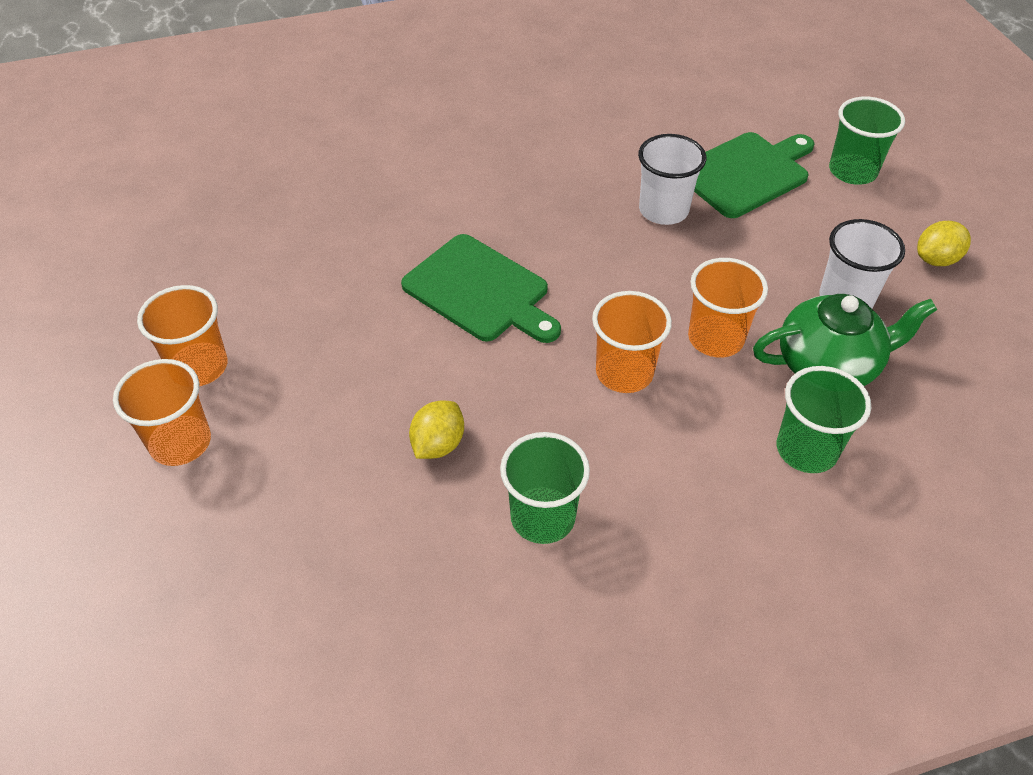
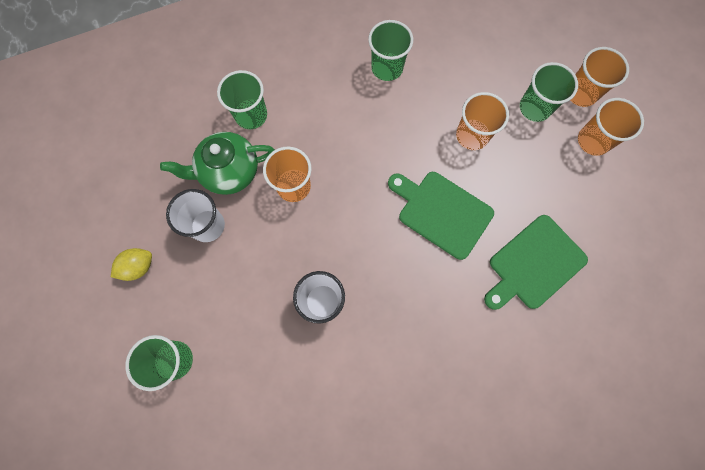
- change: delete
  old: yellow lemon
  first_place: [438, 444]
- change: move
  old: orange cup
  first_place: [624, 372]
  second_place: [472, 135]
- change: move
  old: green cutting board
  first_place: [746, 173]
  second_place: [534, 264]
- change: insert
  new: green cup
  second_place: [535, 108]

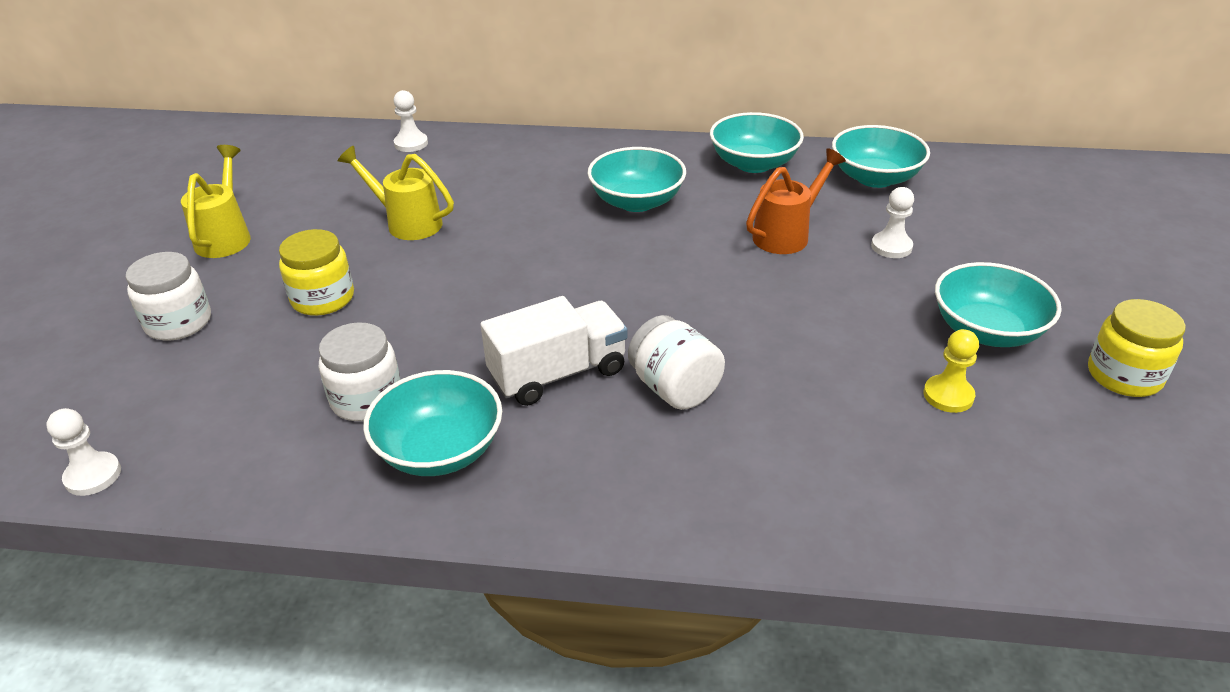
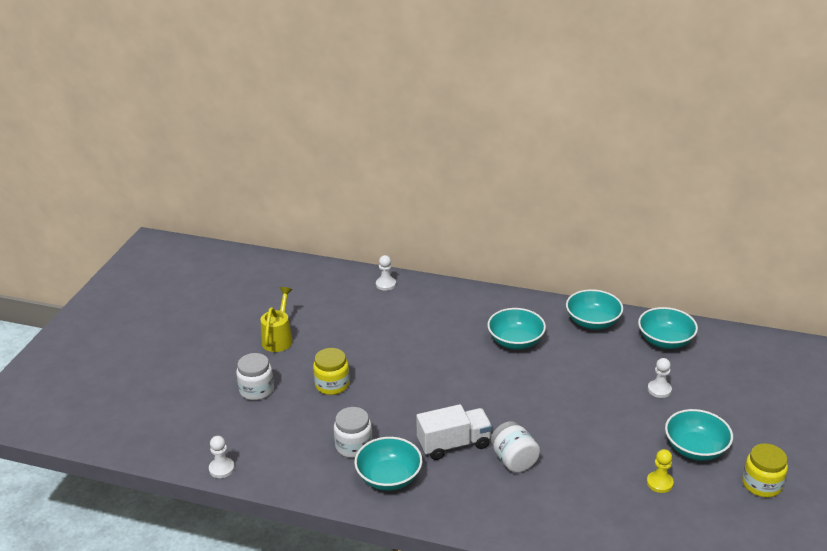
- change: delete
  old: yellow watering can
  first_place: [407, 223]
- change: delete
  old: orange watering can
  first_place: [787, 234]

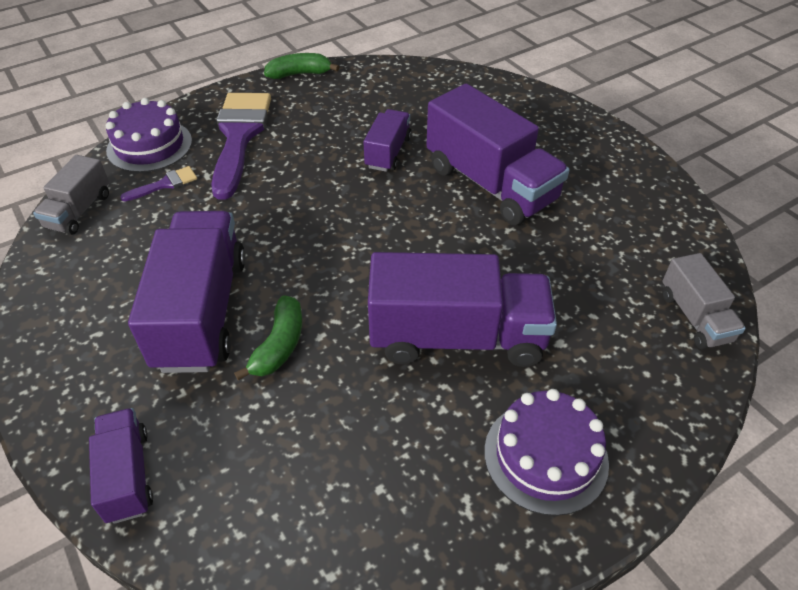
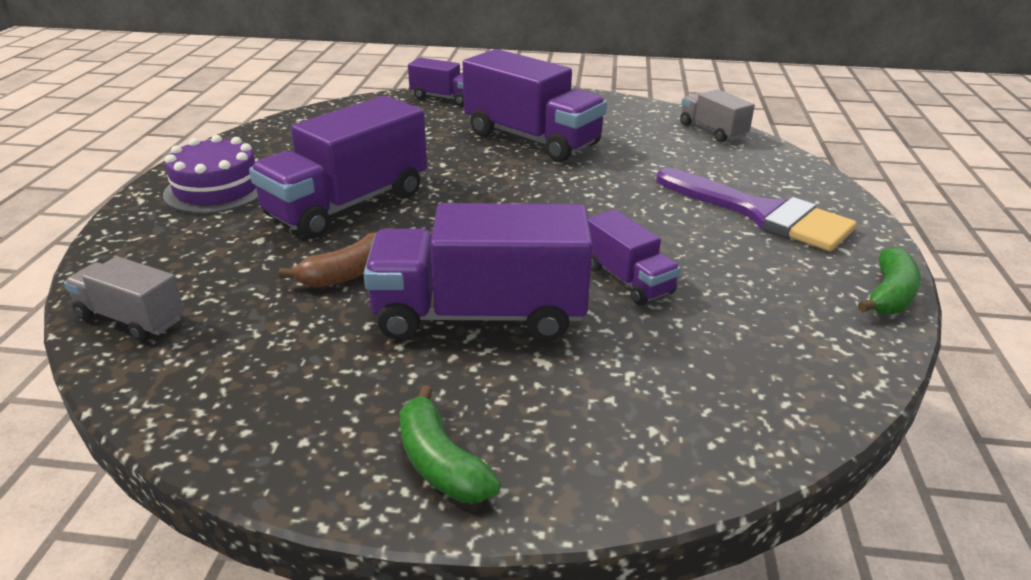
- change: delete
  old: purple cake
  first_place: [149, 146]
- change: delete
  old: purple brush
  first_place: [165, 184]
- change: move
  old: green banana
  first_place: [279, 345]
  second_place: [440, 463]
- change: insert
  new: brown banana
  second_place: [348, 274]

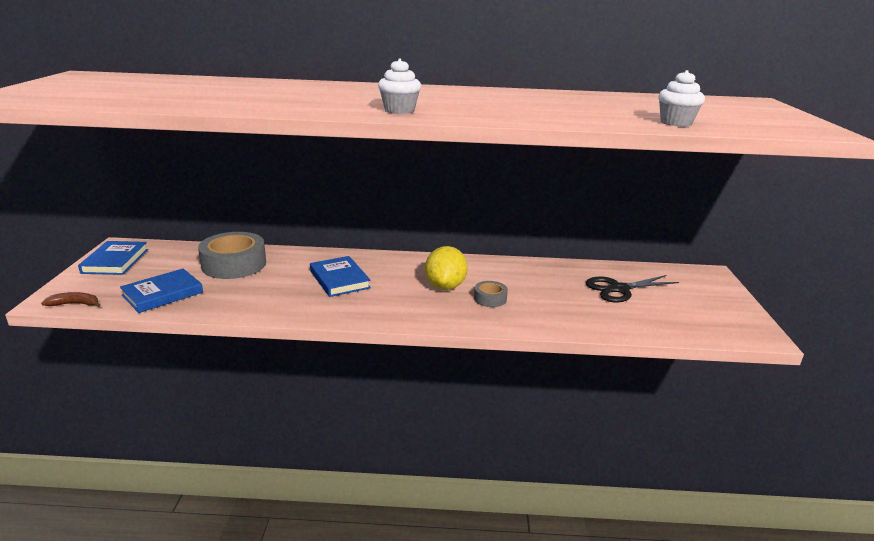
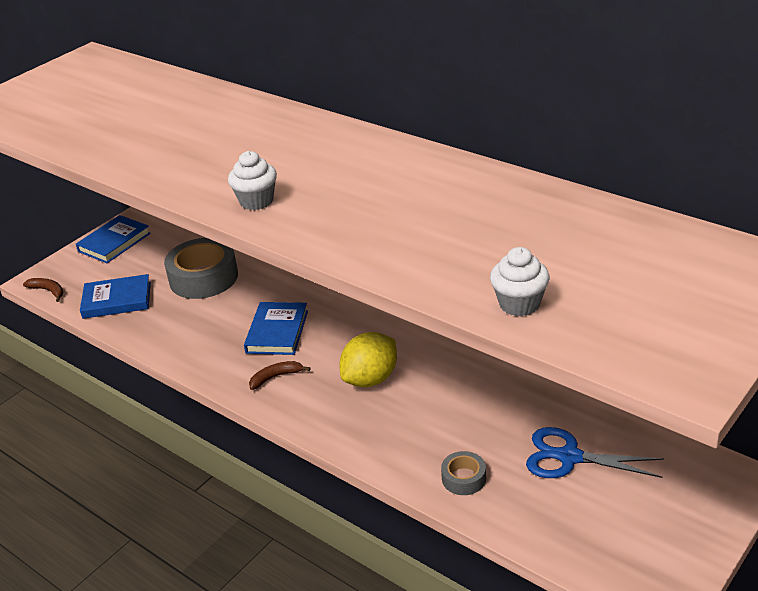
- change: move
  old: grey tape
  first_place: [490, 299]
  second_place: [464, 478]
- change: recolor
  old: black scissors
  new: blue scissors
  first_place: [619, 289]
  second_place: [569, 457]
- change: insert
  new: brown banana
  second_place: [276, 377]

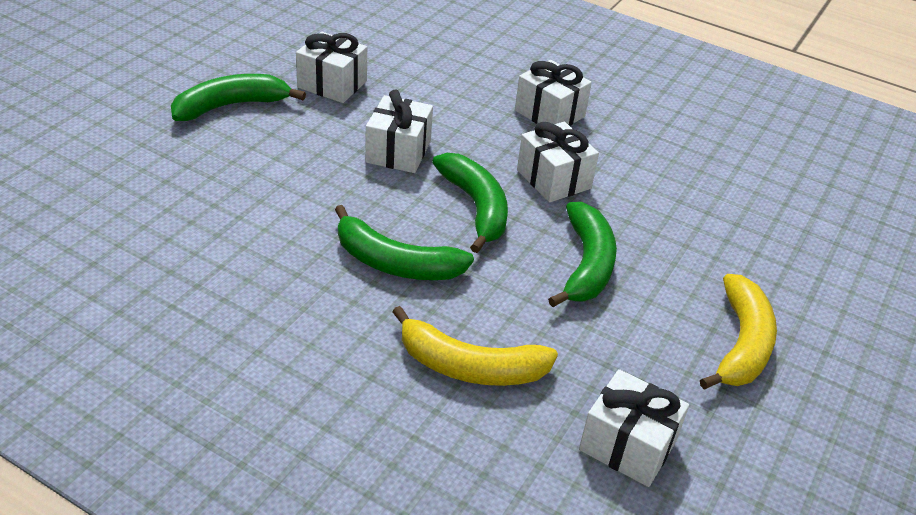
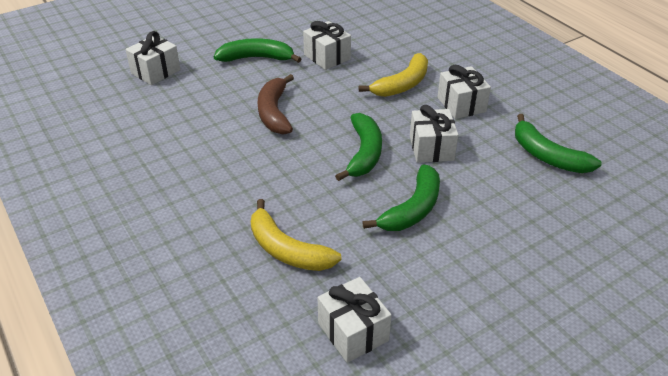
- change: move
  old: green banana
  first_place: [395, 263]
  second_place: [547, 156]
- change: move
  old: white gift
  first_place: [398, 152]
  second_place: [155, 72]
- change: move
  old: yellow banana
  first_place: [741, 344]
  second_place: [402, 84]
- change: insert
  new: brown banana
  second_place: [274, 112]

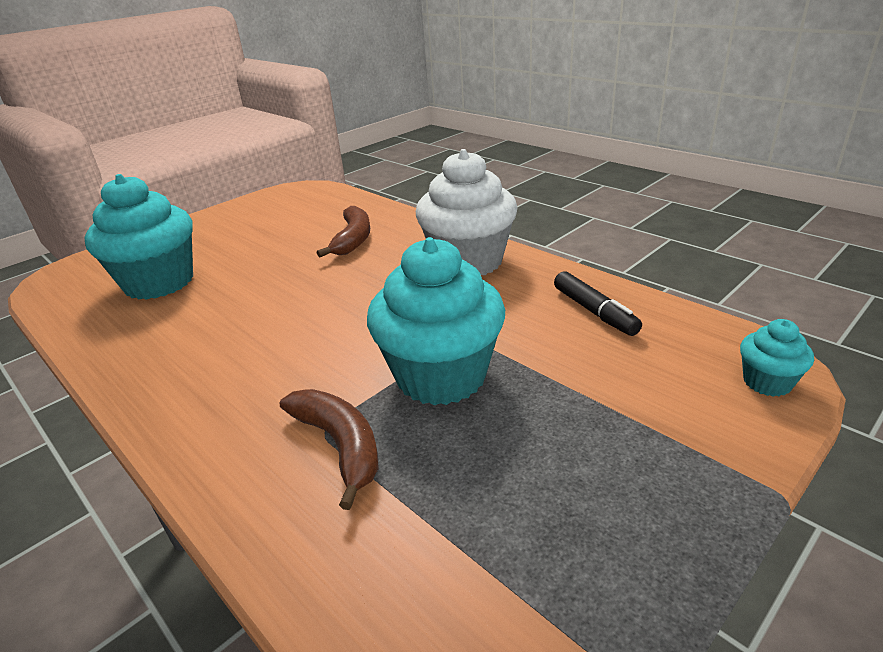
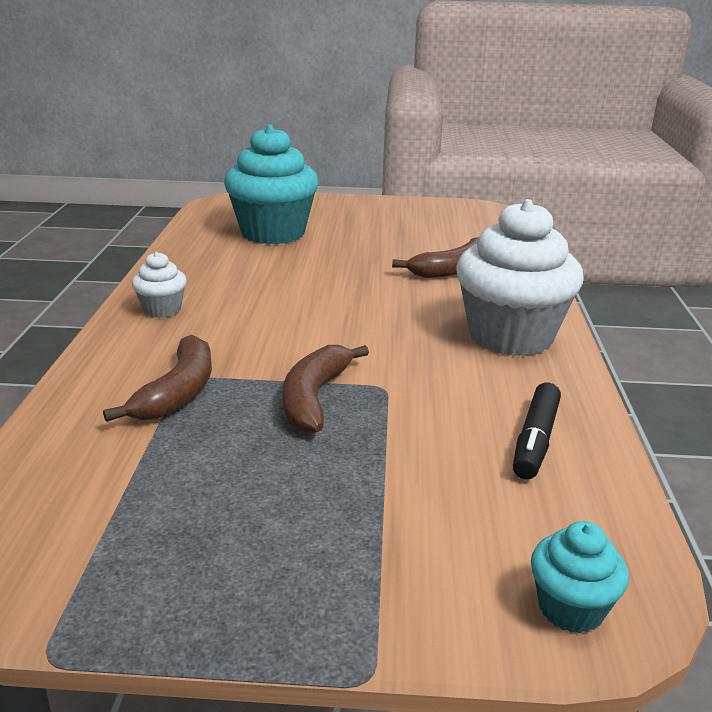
- change: replace
  old: turquoise cupcake
  new: brown banana
  first_place: [441, 376]
  second_place: [314, 398]
- change: insert
  new: white cupcake
  second_place: [162, 310]

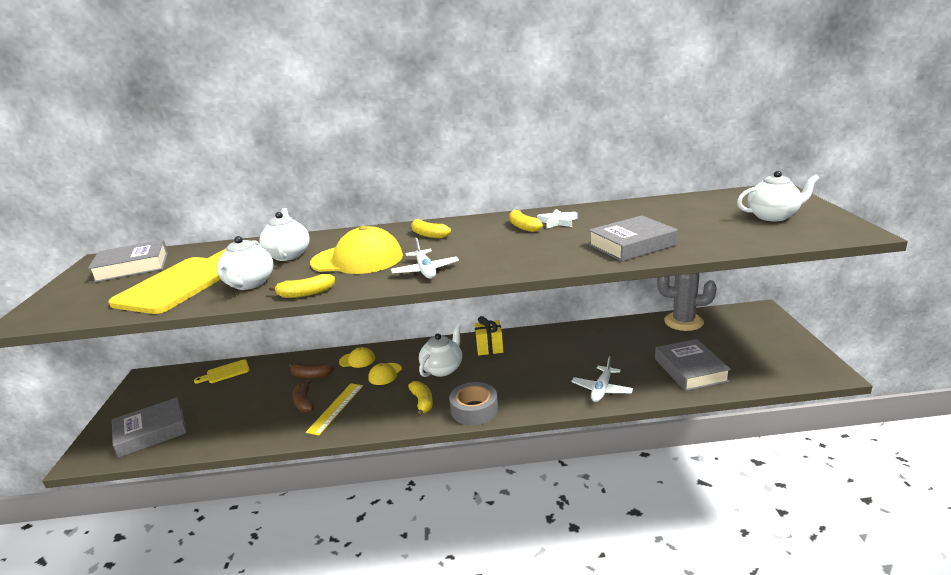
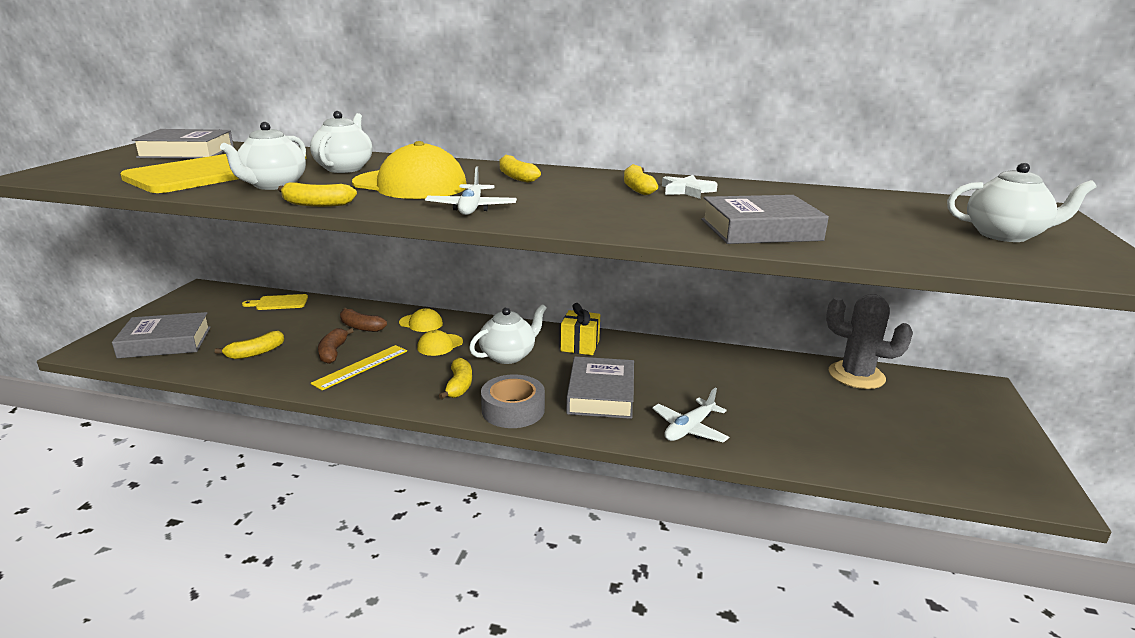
- change: move
  old: grey book
  first_place: [690, 370]
  second_place: [601, 394]
- change: insert
  new: yellow banana
  second_place: [256, 353]

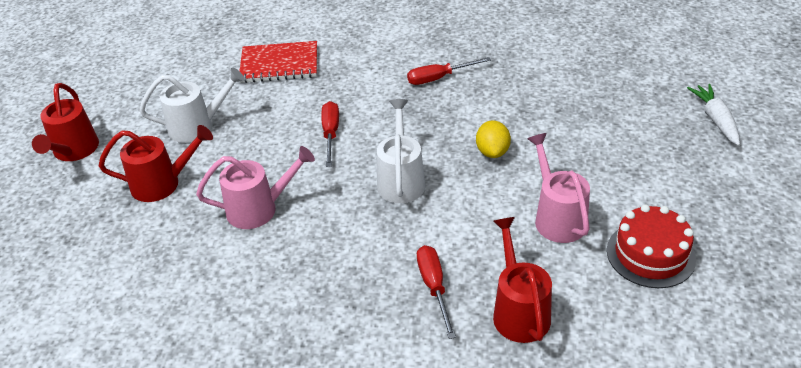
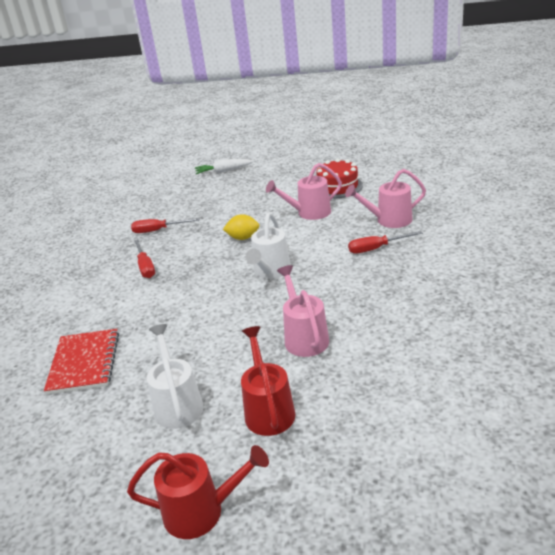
- change: move
  old: red screwdriver
  first_place: [331, 134]
  second_place: [158, 230]
- change: rotate
  old: white watering can
  first_place: [401, 180]
  second_place: [270, 272]
  degrees: -75
- change: recolor
  old: red watering can
  new: pink watering can
  first_place: [518, 310]
  second_place: [388, 220]

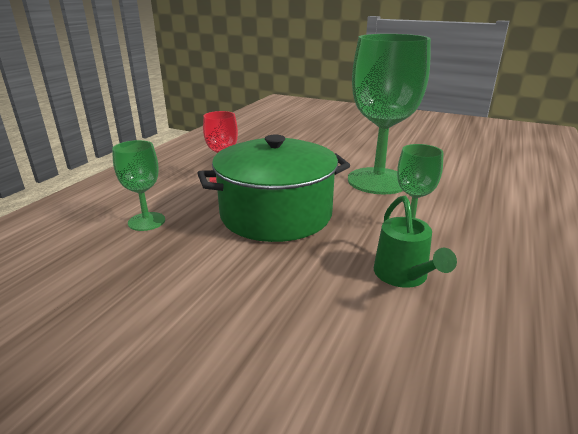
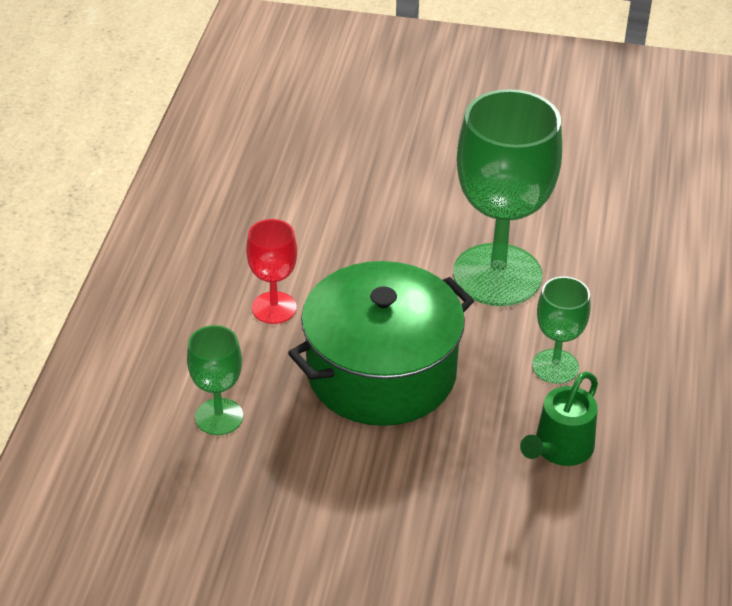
- change: rotate
  old: green watering can
  first_place: [404, 276]
  second_place: [559, 449]
  degrees: 60

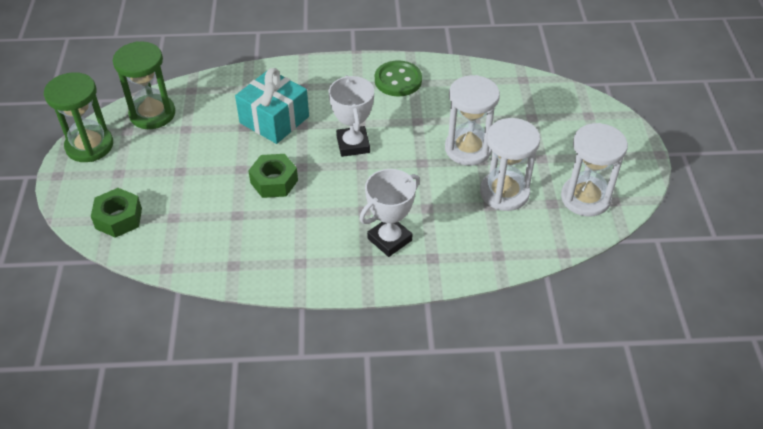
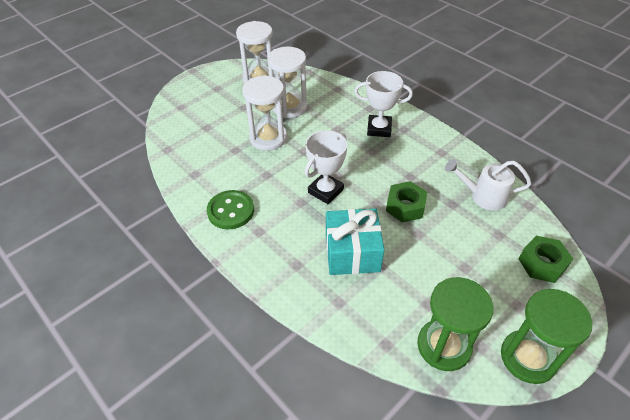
- change: insert
  new: white watering can
  second_place: [483, 196]

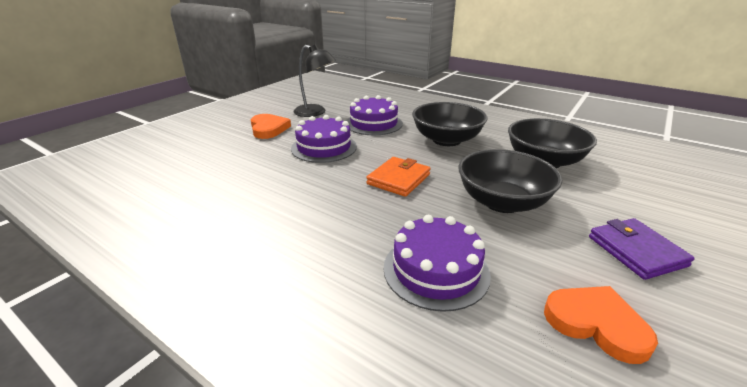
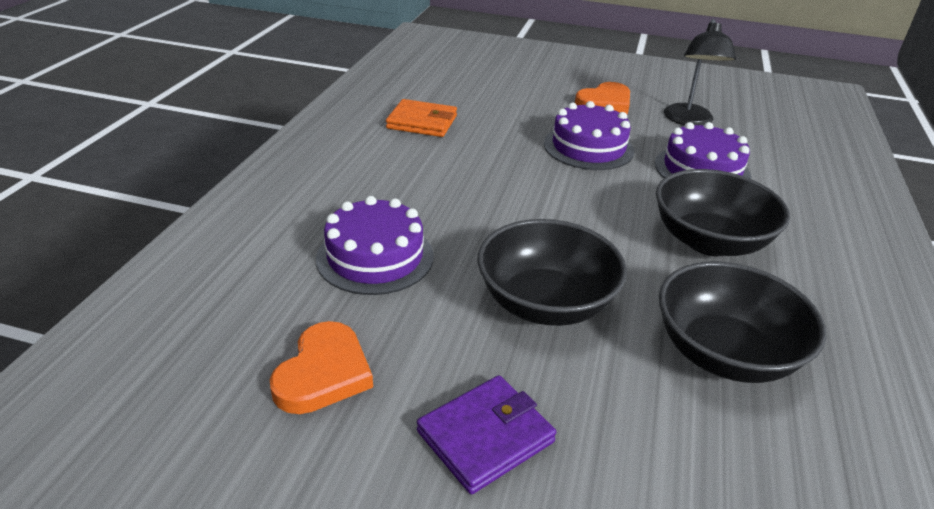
- change: move
  old: orange wallet
  first_place: [398, 179]
  second_place: [422, 122]

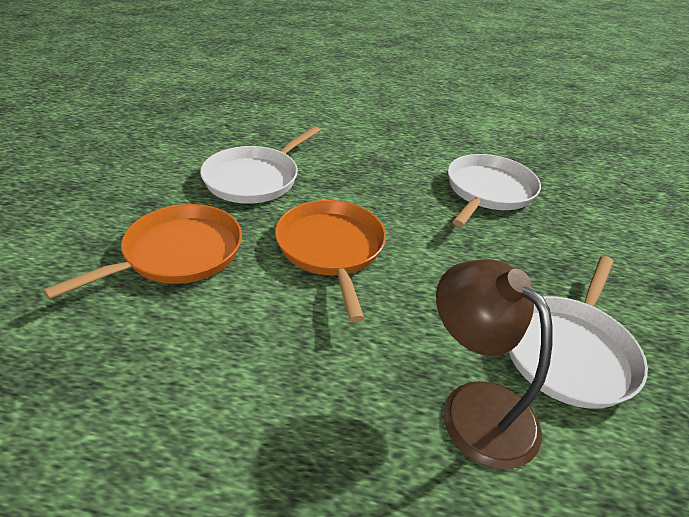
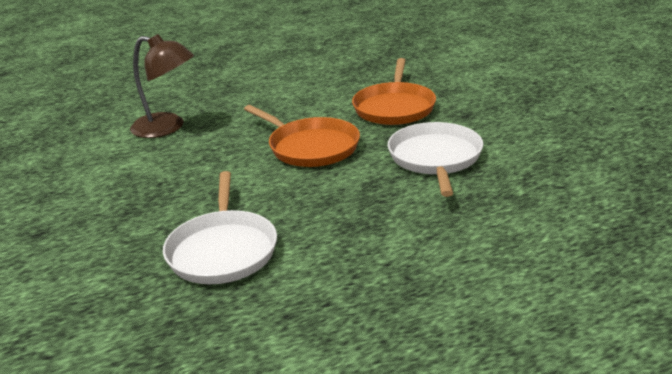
- change: delete
  old: white pan
  first_place: [569, 351]

